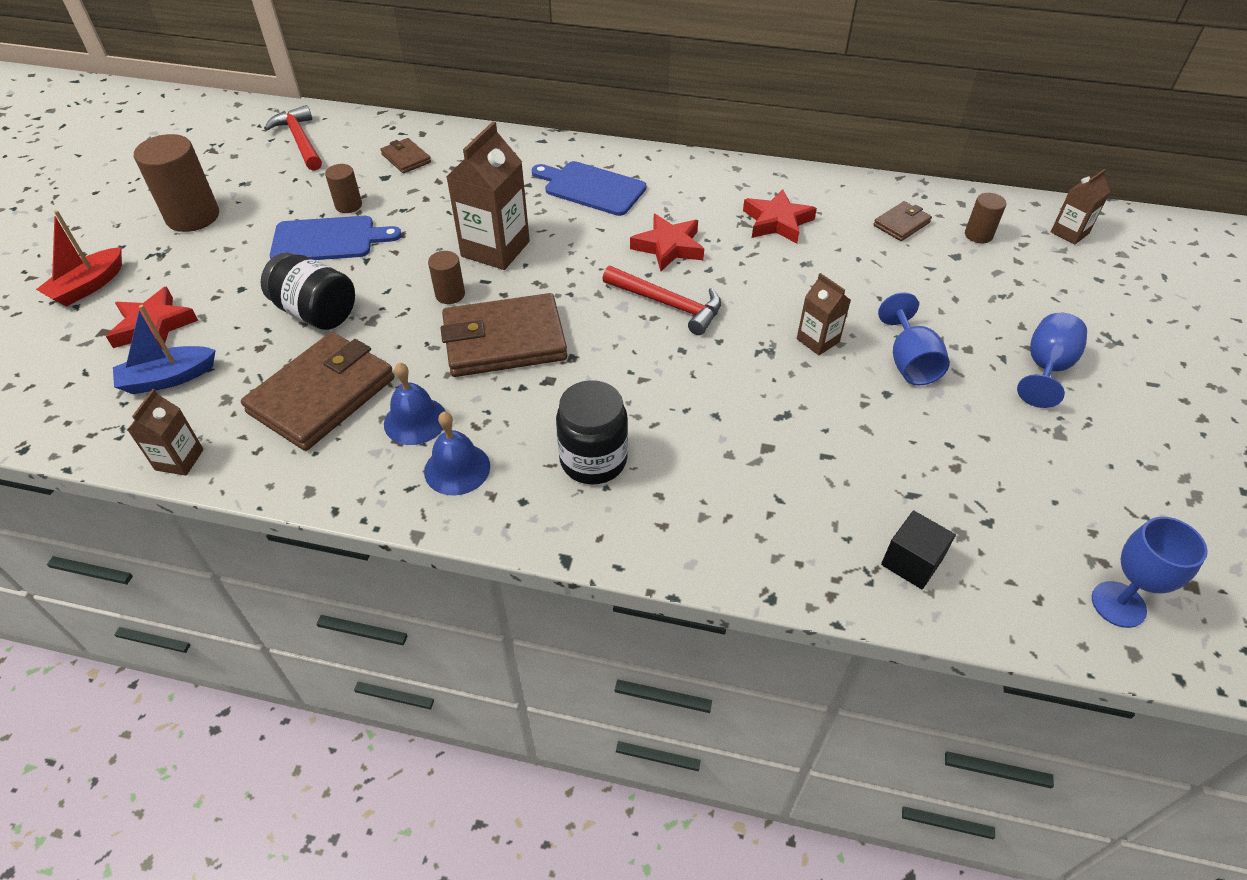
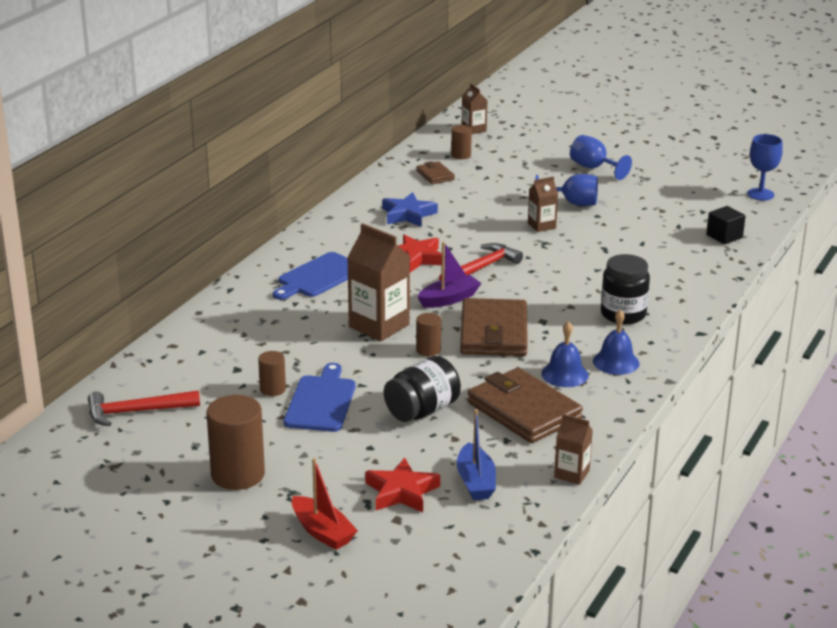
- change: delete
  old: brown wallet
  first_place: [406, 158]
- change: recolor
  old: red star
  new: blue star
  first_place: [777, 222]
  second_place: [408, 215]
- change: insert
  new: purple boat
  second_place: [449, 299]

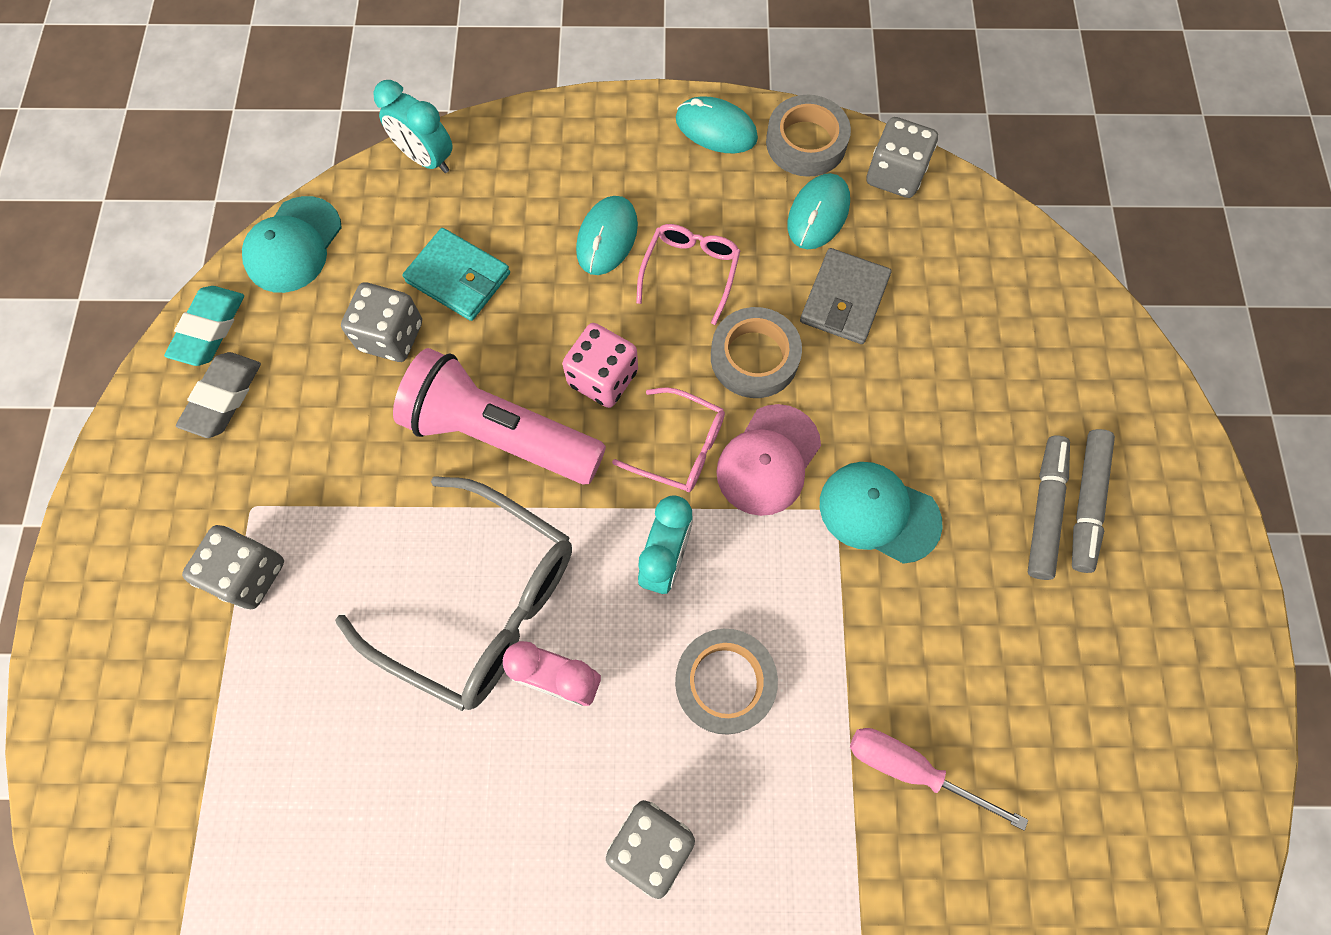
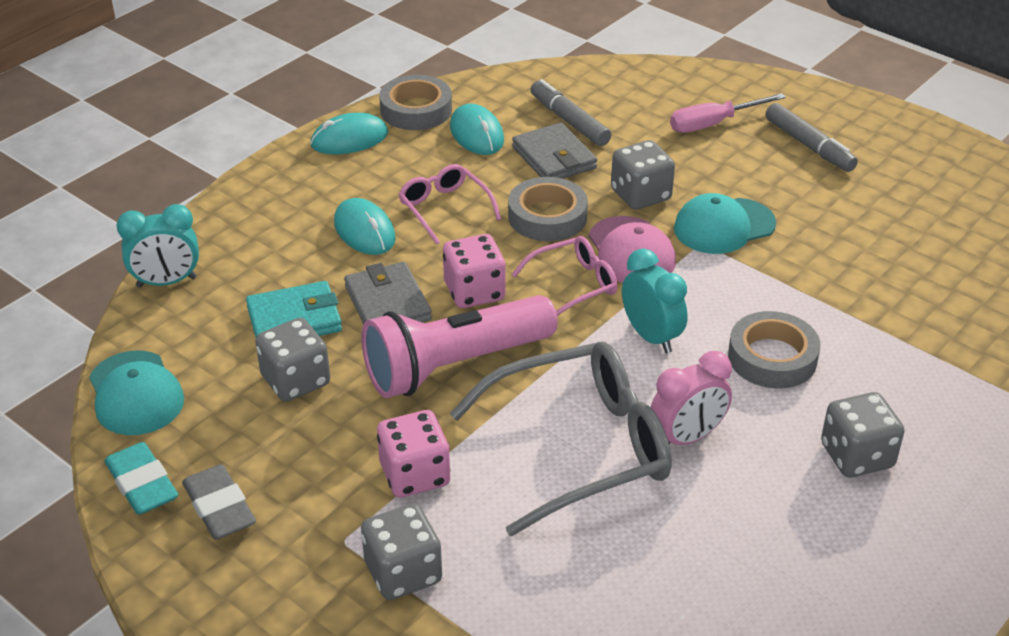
- change: move
  old: pink screwdriver
  first_place: [911, 769]
  second_place: [713, 124]
- change: move
  old: grey dice
  first_place: [894, 175]
  second_place: [640, 195]
- change: move
  old: grey marker
  first_place: [1044, 510]
  second_place: [569, 121]
- change: insert
  new: grey wallet
  second_place: [388, 303]
- change: insert
  new: pink dice
  second_place: [415, 475]

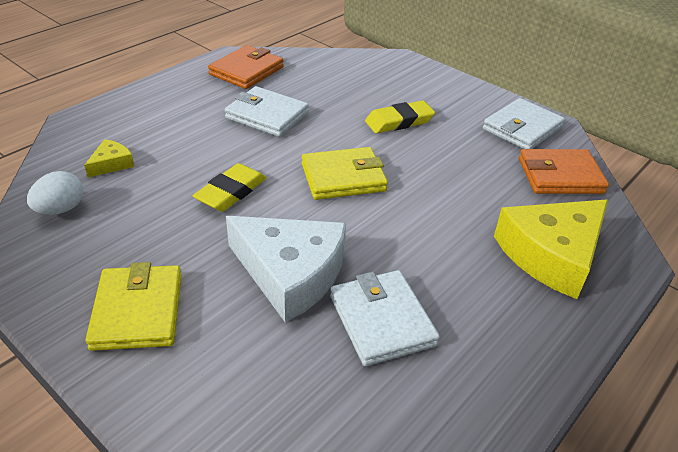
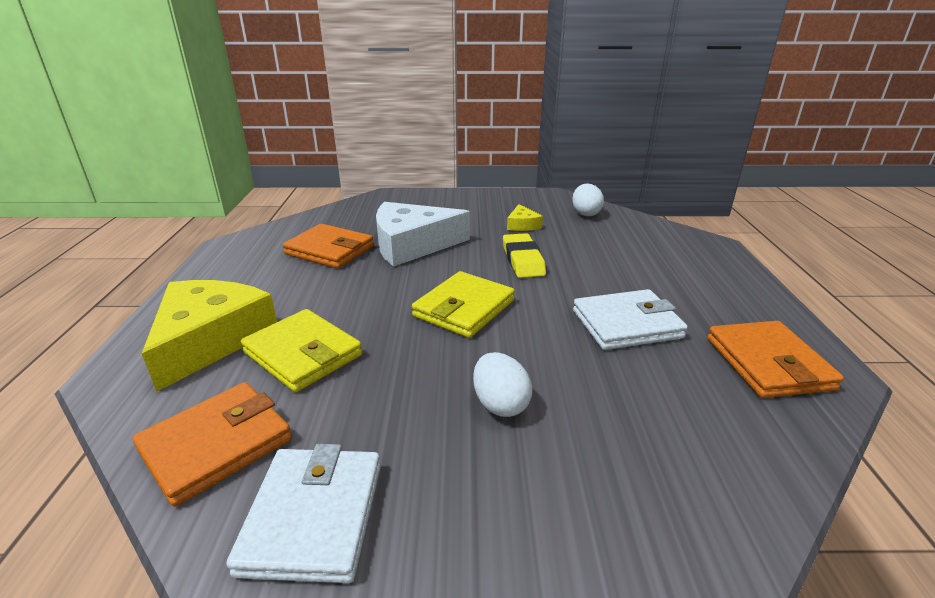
- change: move
  old: yellow cheese
  first_place: [111, 164]
  second_place: [522, 225]
- change: move
  old: yellow wallet
  first_place: [138, 311]
  second_place: [303, 354]
- change: recolor
  old: white wallet
  new: orange wallet
  first_place: [381, 320]
  second_place: [330, 250]
- change: replace
  old: yellow eraser
  new: white egg
  first_place: [399, 121]
  second_place: [500, 404]

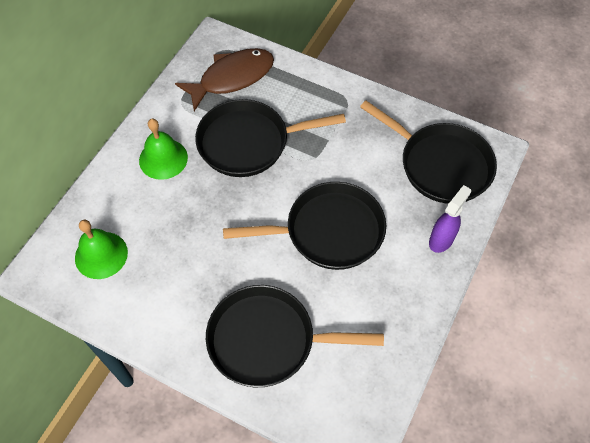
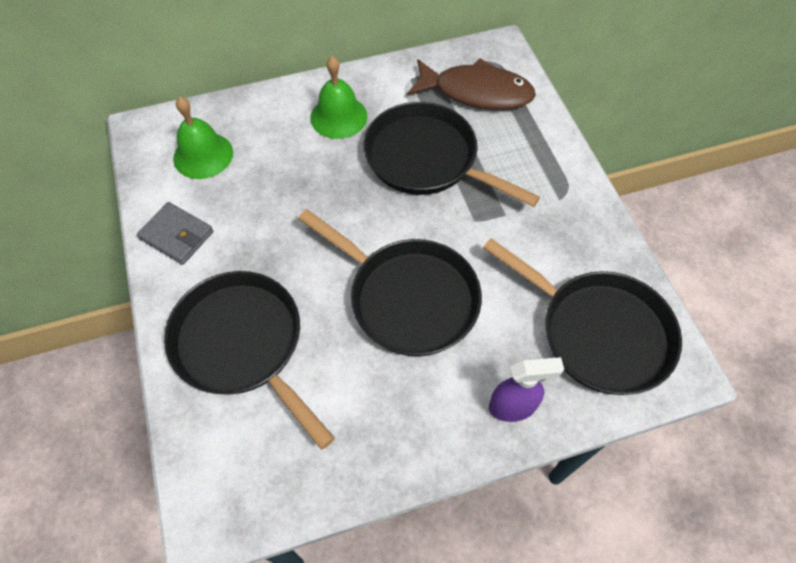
- change: rotate
  old: black pan
  first_place: [440, 165]
  second_place: [598, 332]
  degrees: -45
- change: insert
  new: grey wallet
  second_place: [177, 235]

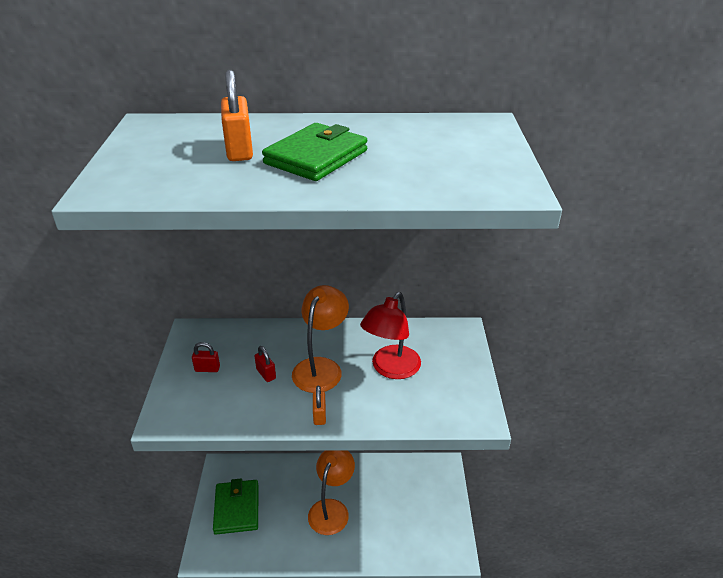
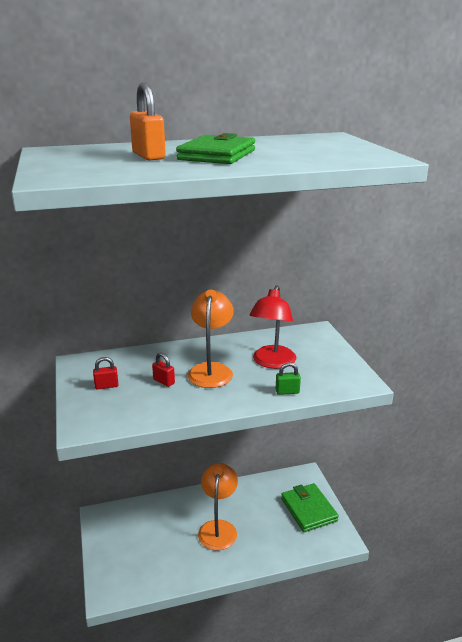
- change: move
  old: green wallet
  first_place: [237, 508]
  second_place: [308, 510]
- change: delete
  old: orange padlock
  first_place: [319, 415]
- change: insert
  new: green padlock
  second_place: [287, 392]

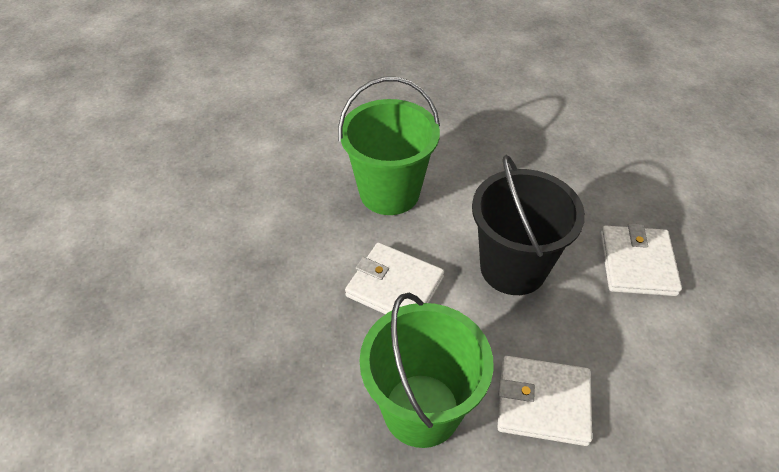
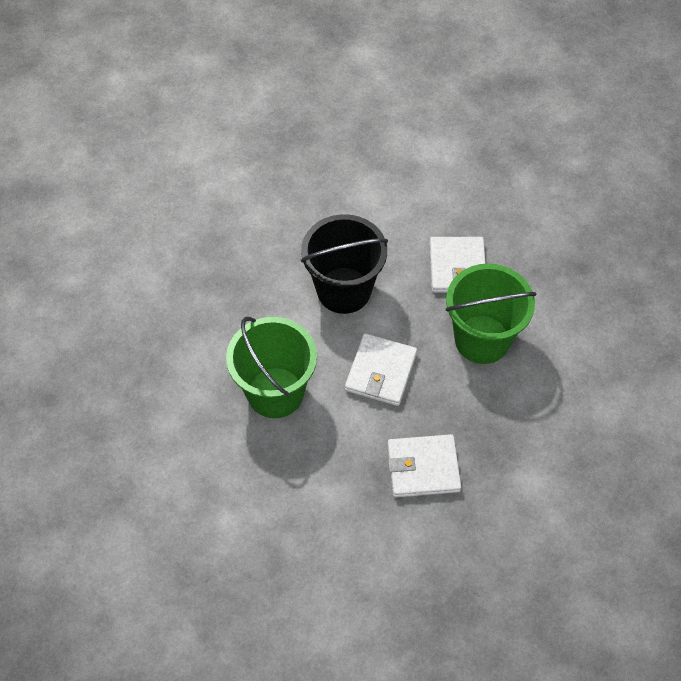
- change: move
  old: white wallet
  first_place: [637, 263]
  second_place: [423, 468]

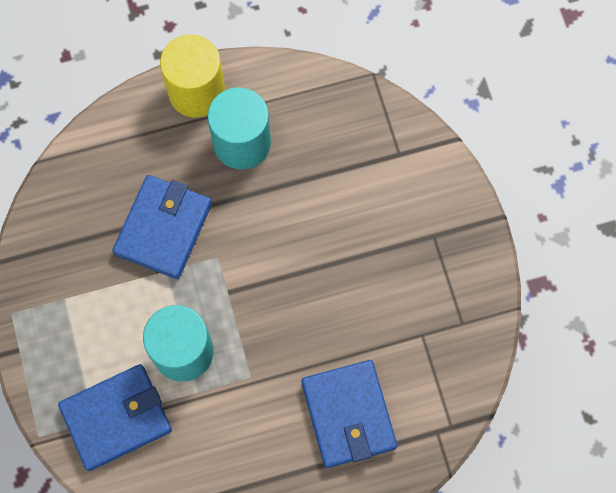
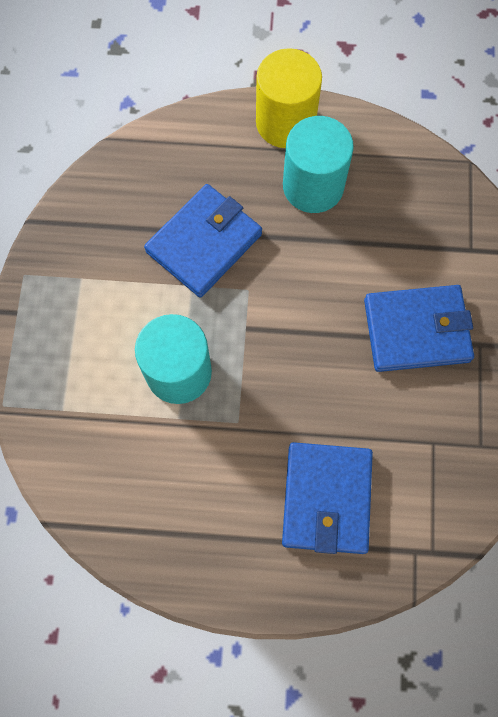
- change: move
  old: blue wallet
  first_place: [116, 418]
  second_place: [416, 330]

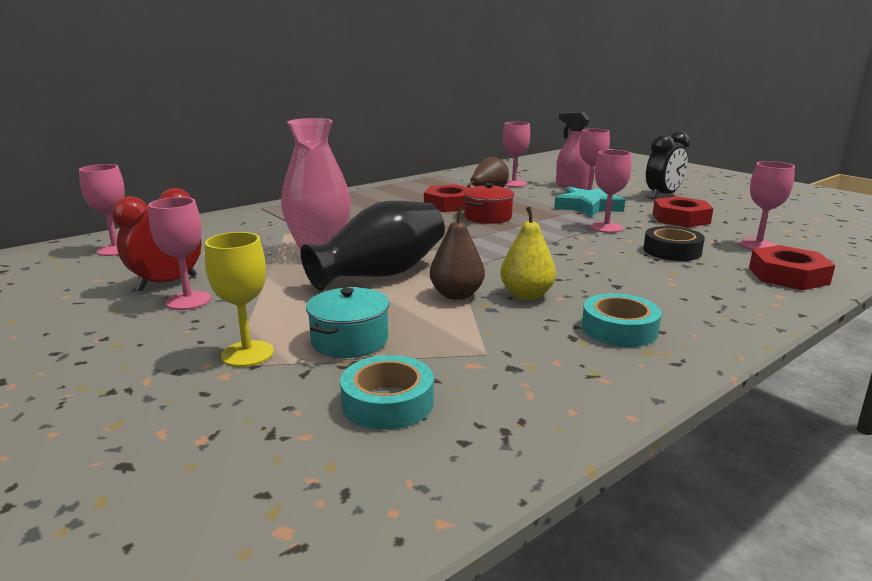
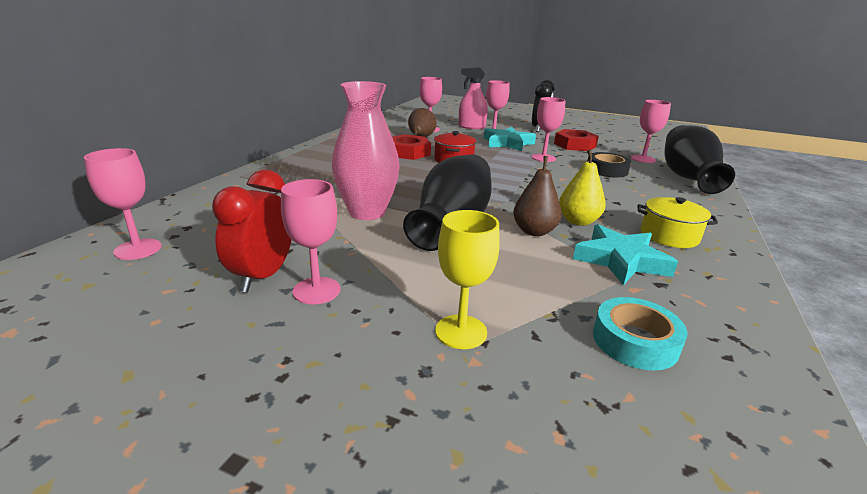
- change: delete
  old: turquoise pot
  first_place: [350, 340]
- change: replace
  old: turquoise tape
  new: yellow pot
  first_place: [619, 329]
  second_place: [669, 236]
- change: replace
  old: red nut
  new: black vase
  first_place: [788, 276]
  second_place: [688, 178]
- change: insert
  new: turquoise star
  second_place: [620, 260]

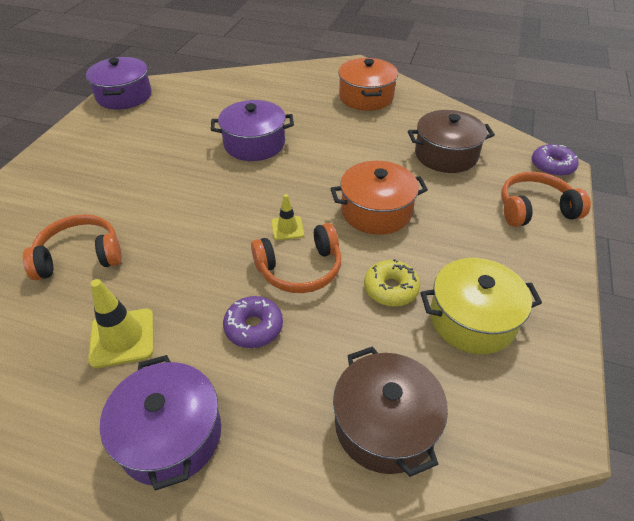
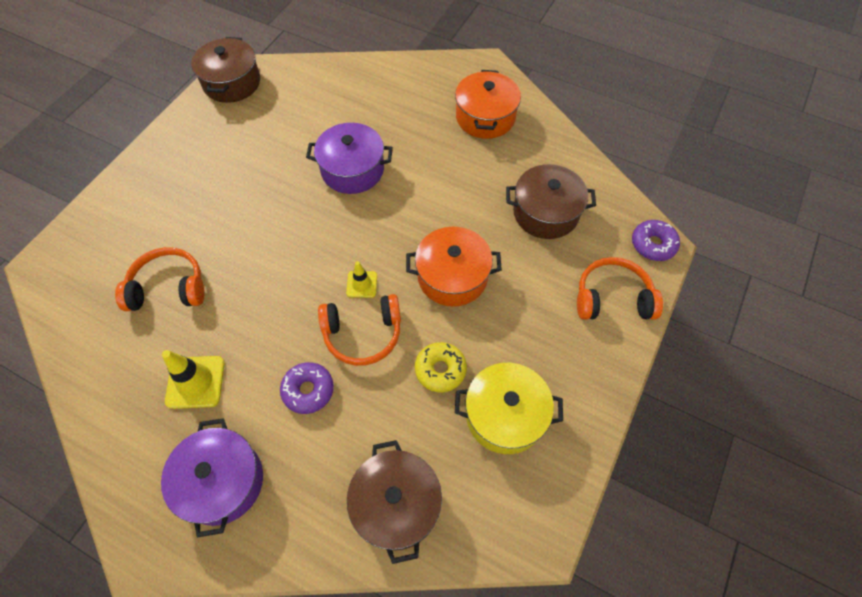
- change: recolor
  old: purple pot
  new: brown pot
  first_place: [124, 96]
  second_place: [232, 83]

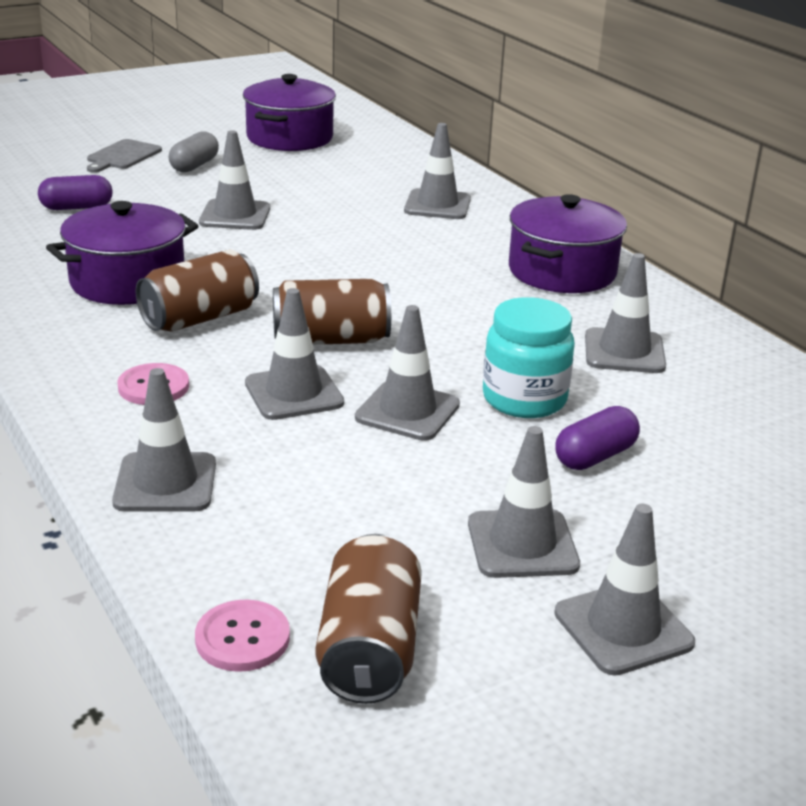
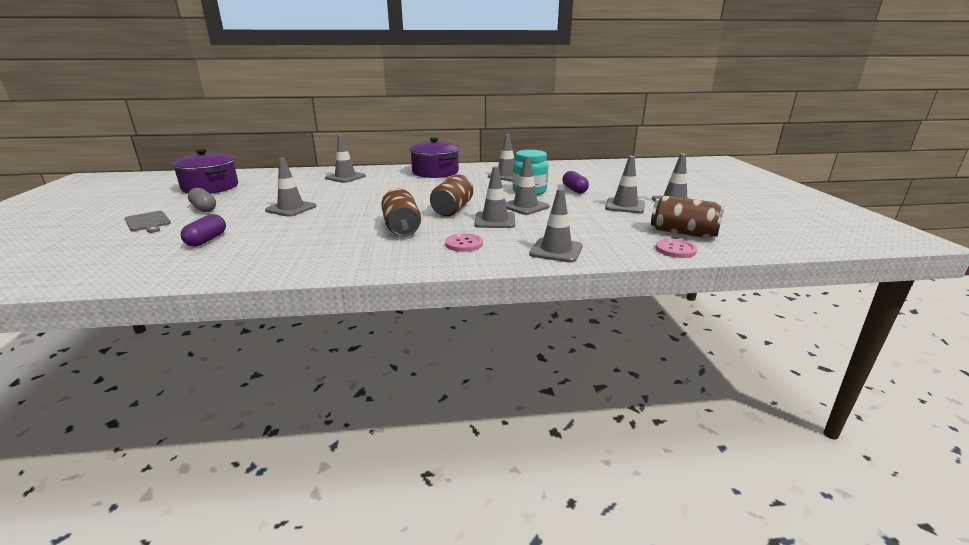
- change: delete
  old: purple pot
  first_place: [128, 281]

